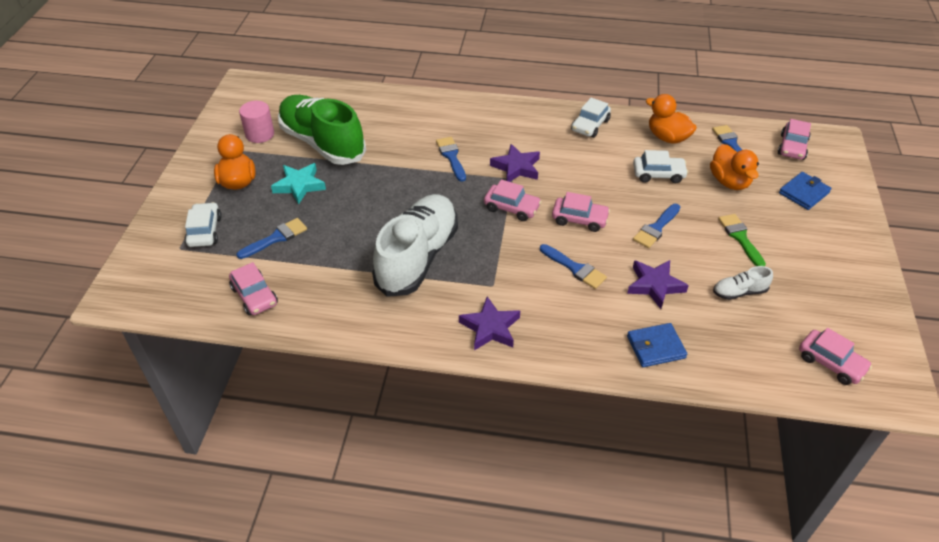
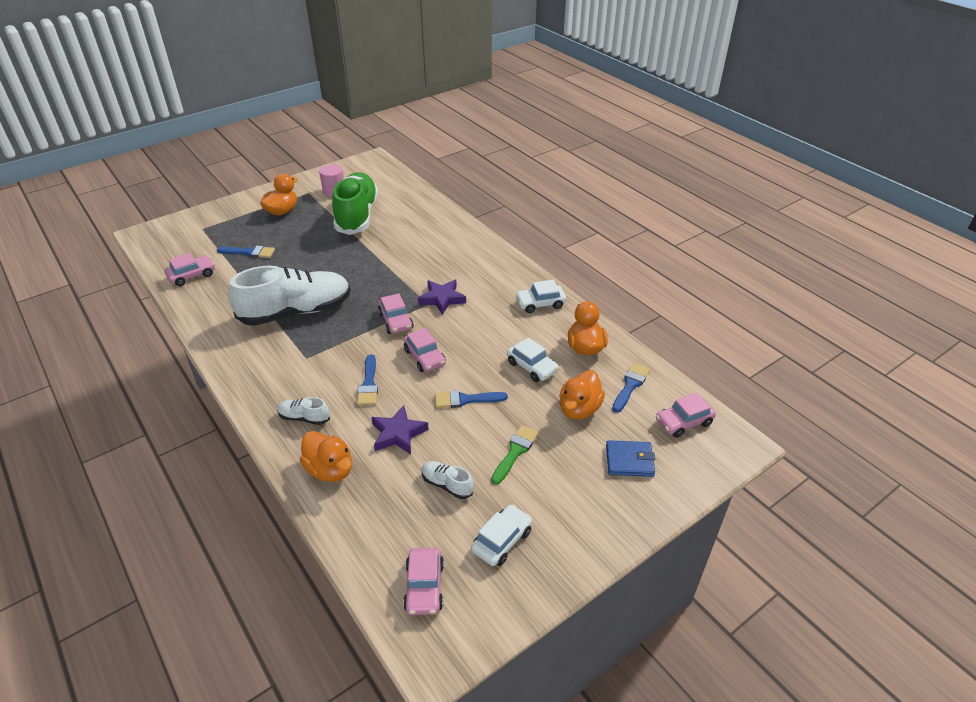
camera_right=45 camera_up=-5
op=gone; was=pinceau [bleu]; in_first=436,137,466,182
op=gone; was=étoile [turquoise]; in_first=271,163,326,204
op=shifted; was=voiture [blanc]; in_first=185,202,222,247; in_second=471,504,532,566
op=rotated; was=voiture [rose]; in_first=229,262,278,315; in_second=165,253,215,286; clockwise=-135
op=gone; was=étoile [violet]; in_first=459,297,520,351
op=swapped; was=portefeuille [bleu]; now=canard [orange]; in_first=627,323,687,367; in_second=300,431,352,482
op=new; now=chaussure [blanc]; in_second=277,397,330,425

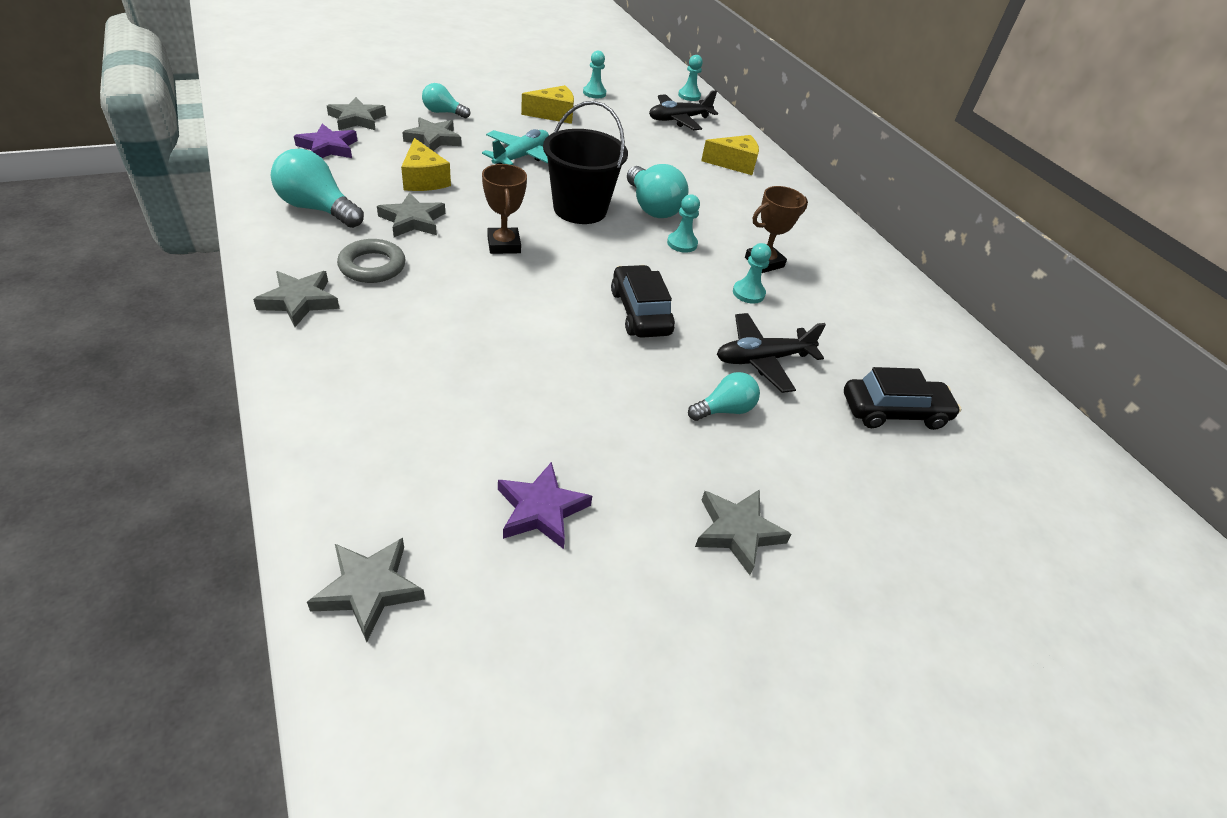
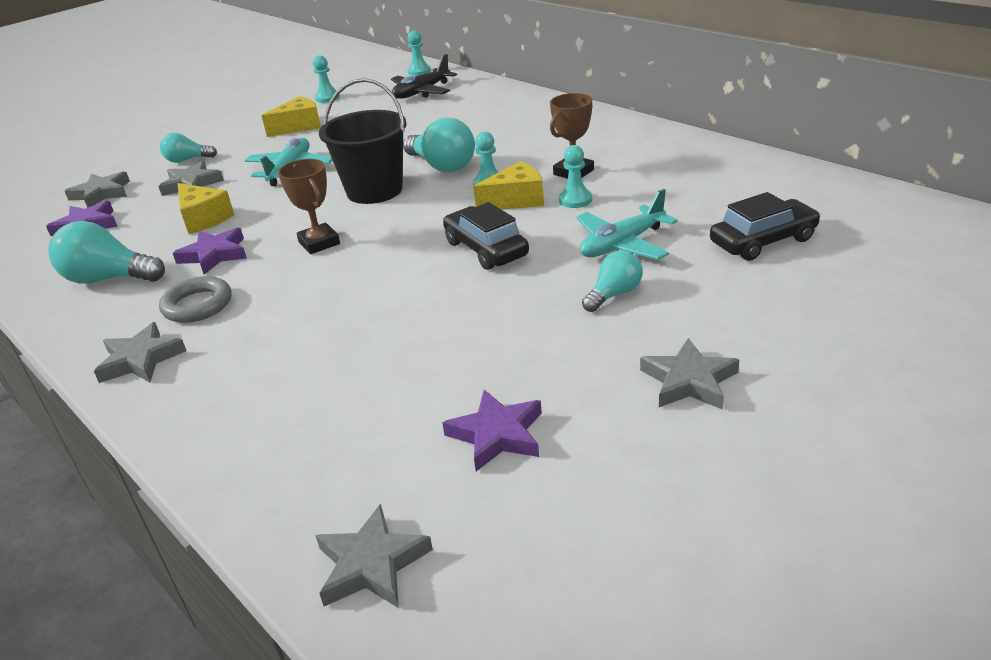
camera_right=-10 camera_up=-10
op=shifted; was=fromage [jaune]; in_first=701,135,759,175; in_second=473,161,544,210
op=repainted; was=étoile [gris]; now=étoile [violet]; in_first=377,192,445,237; in_second=173,228,247,275
op=repainted; was=avion [noir]; now=avion [turquoise]; in_first=717,313,826,393; in_second=577,189,678,260

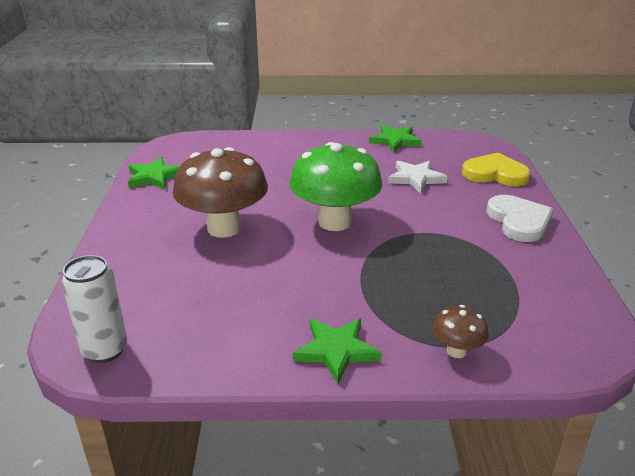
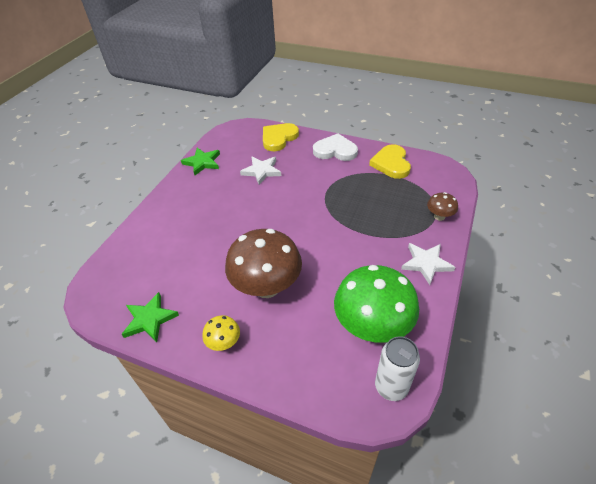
camera_right=-65 camera_up=15
op=shifted; was=champignon [vert]; in_first=289,142,382,231; in_second=334,265,419,343
op=repainted; was=étoile [vert]; now=étoile [blanc]; in_first=293,319,381,384; in_second=401,243,455,285
op=new; now=cœur [jaune]; in_second=369,144,411,179
op=new; now=champignon [jaune]; in_second=202,315,240,351

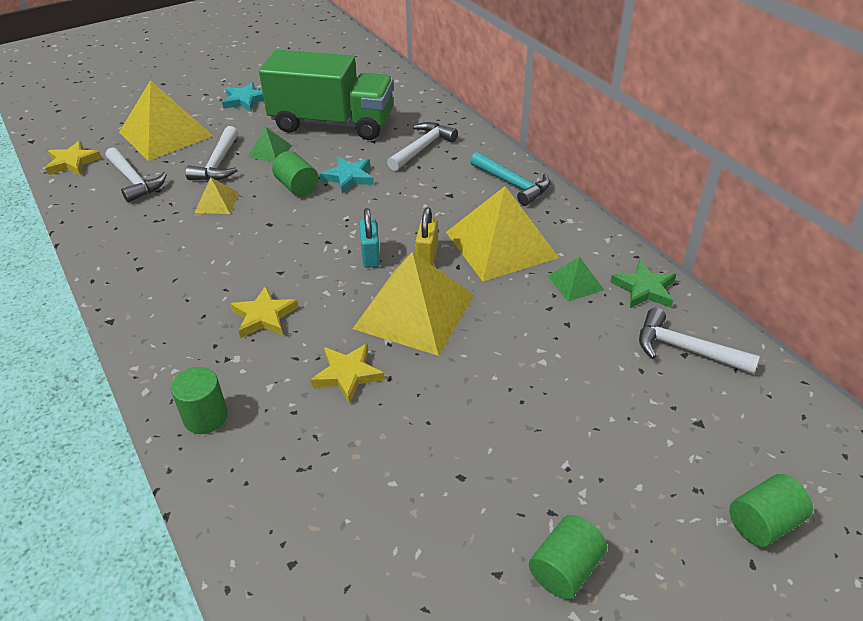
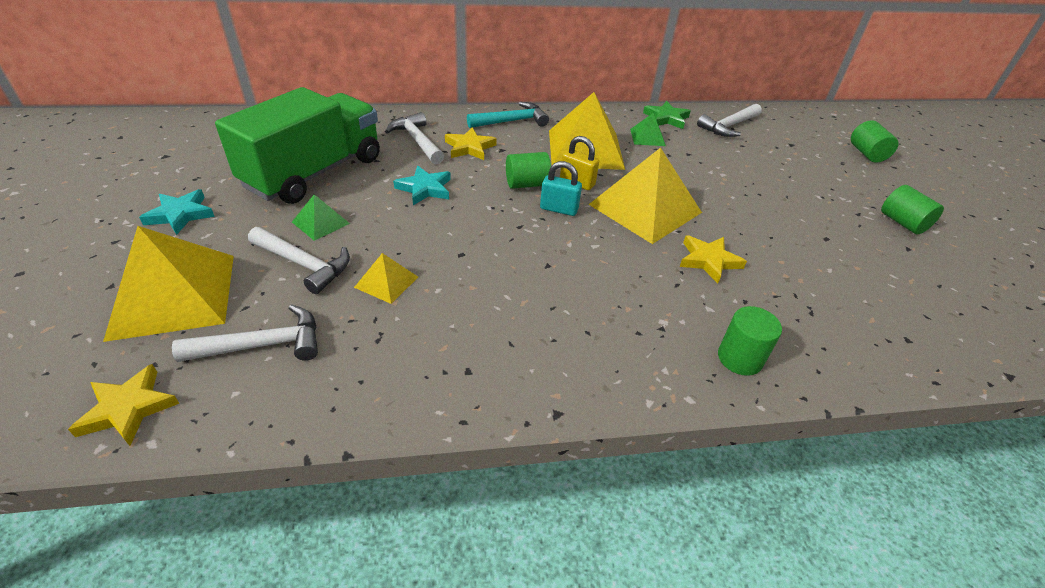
camera_right=-70 camera_up=0
op=shifted; was=cylindre [vert]; in_first=272,151,319,196; in_second=506,152,551,189
op=shifted; was=étoile [jaune]; in_first=230,286,298,338; in_second=445,127,497,160

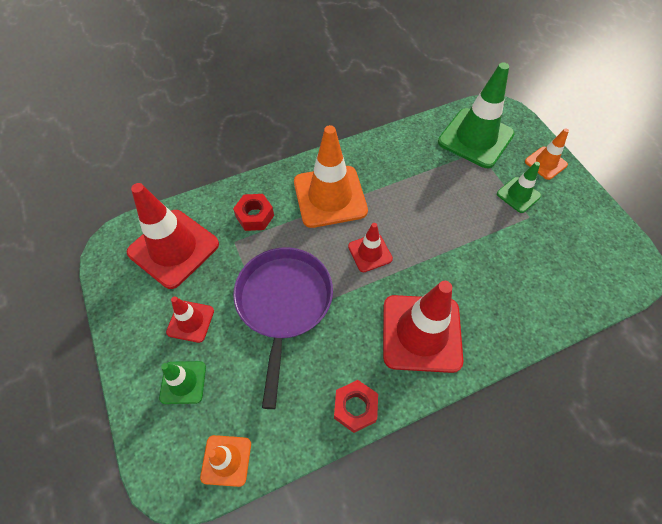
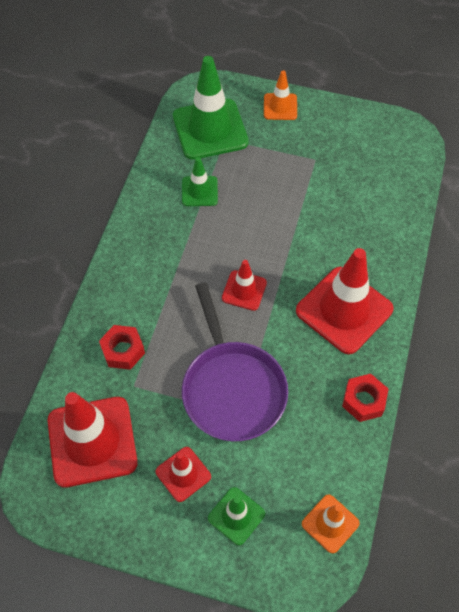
camera_right=-50 camera_up=0
op=gone; was=cône de chantier [orange]; in_first=294,125,368,228
op=shifted; was=cône de chantier [vert]; in_first=497,162,541,213; in_second=182,157,218,206
op=rotated; was=poêle [violet]; in_first=233,247,333,409; in_second=182,282,288,442; clockwise=-150

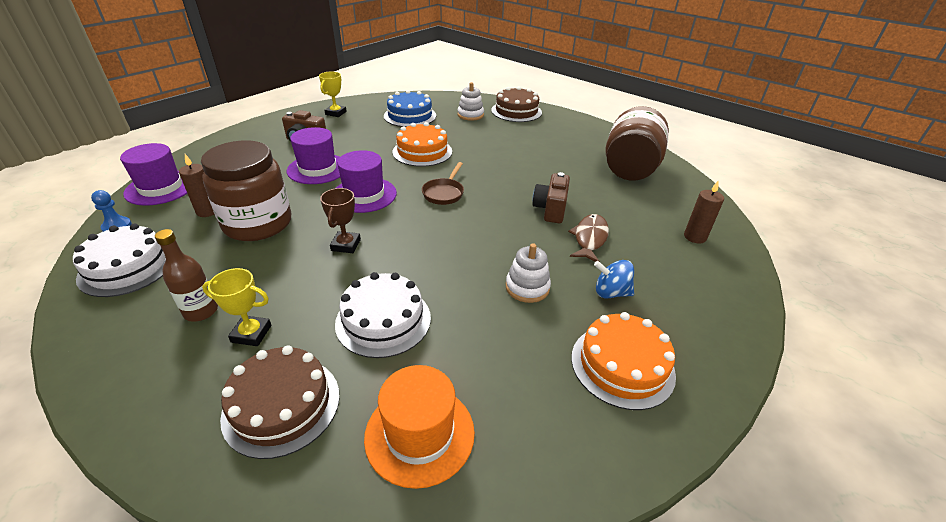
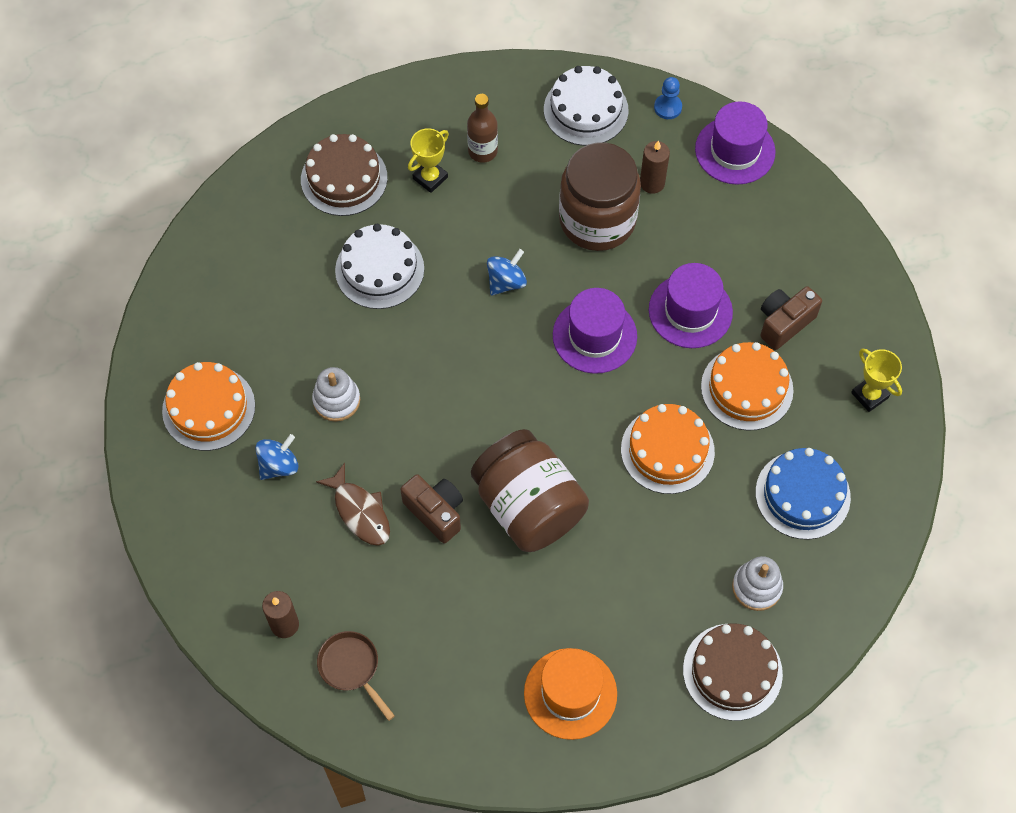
camera_right=125 camera_up=25
op=shifted; was=bocal [marron]; in_first=606,106,669,180; in_second=471,429,589,552
op=shifted; was=poêle [marron]; in_first=422,162,464,205; in_second=317,631,395,721
op=swapped; was=trophée [marron]; now=toupie [bleu]; in_first=320,188,361,253; in_second=487,249,527,296
op=shifted; was=chapeau [orange]; in_first=364,365,475,489; in_second=524,648,617,740
op=new; now=gâteau [orange]; in_second=701,342,794,431

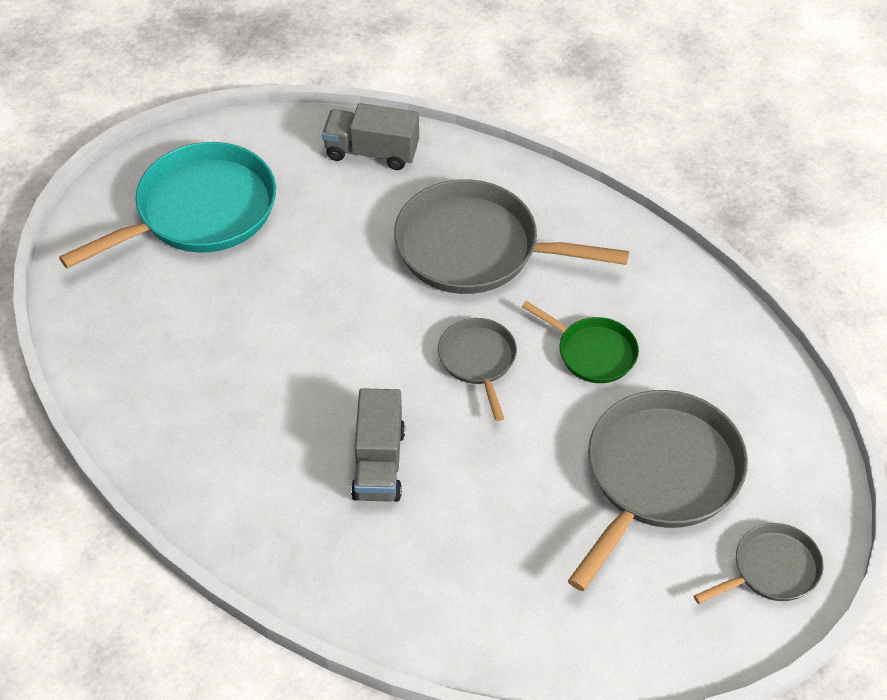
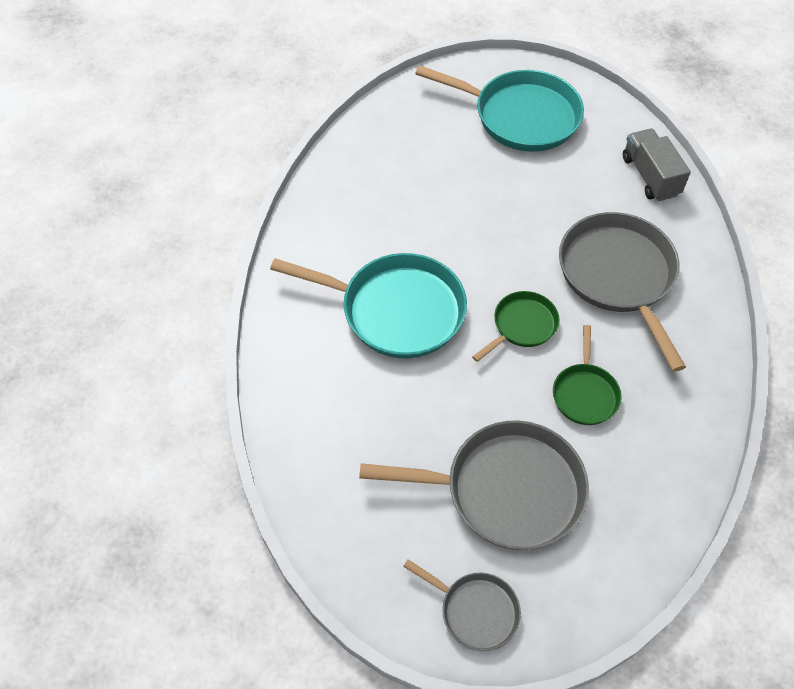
camera_right=60 camera_up=5
op=repainted; was=poêle [gris]; now=poêle [vert]; in_first=438,318,517,421; in_second=472,291,559,362
op=swapped; was=camion [gris]; now=poêle [turquoise]; in_first=351,388,405,502; in_second=270,253,467,358

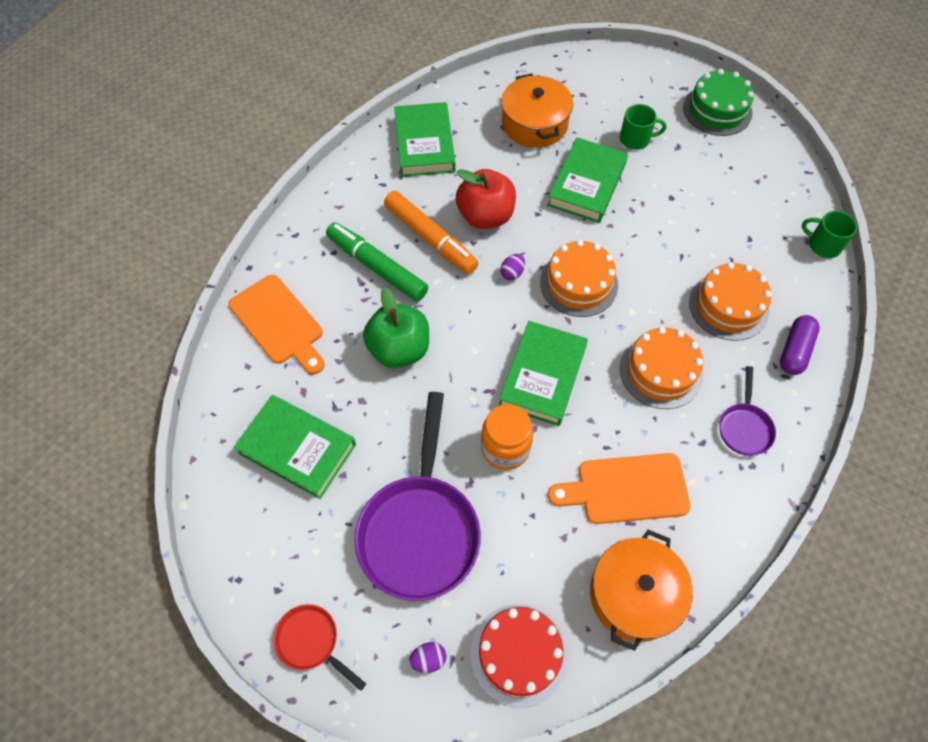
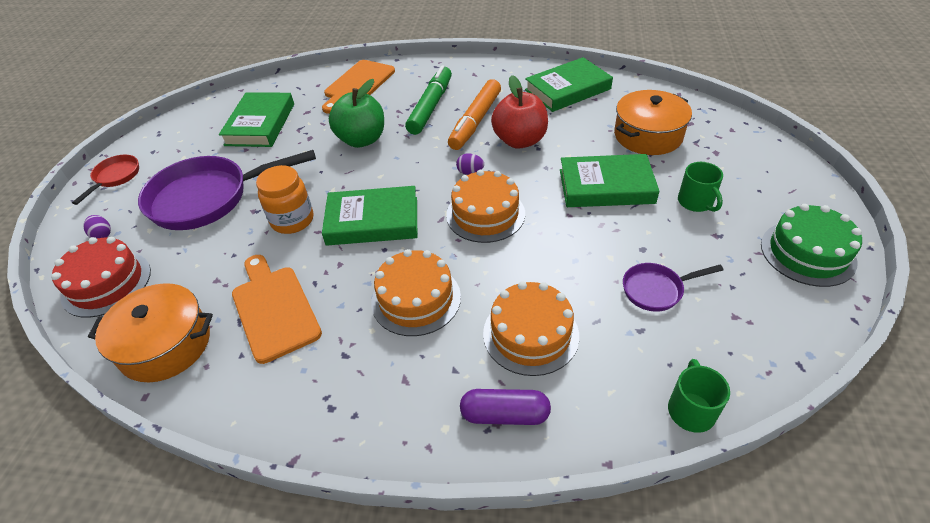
camera_right=70 camera_up=-15
op=shifted; was=poêle [violet]; in_first=719,366,776,456; in_second=623,263,723,312

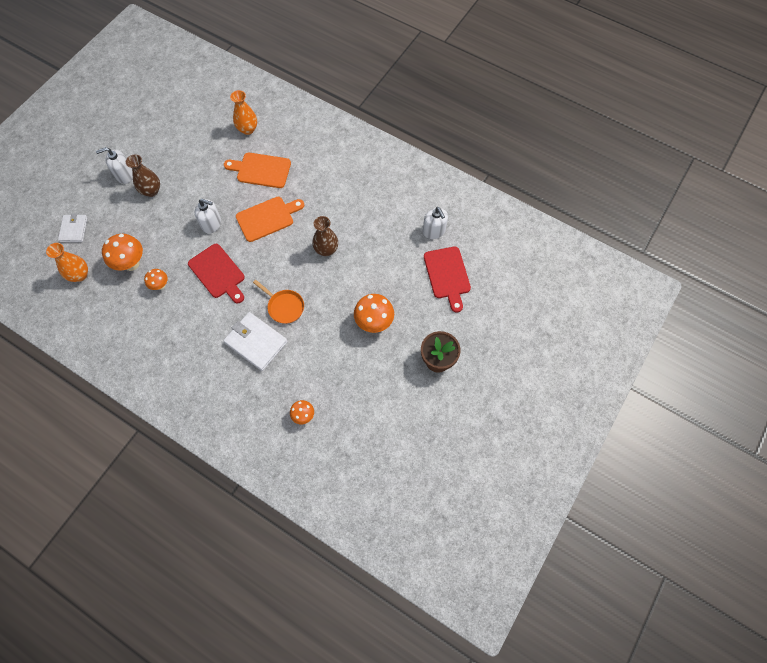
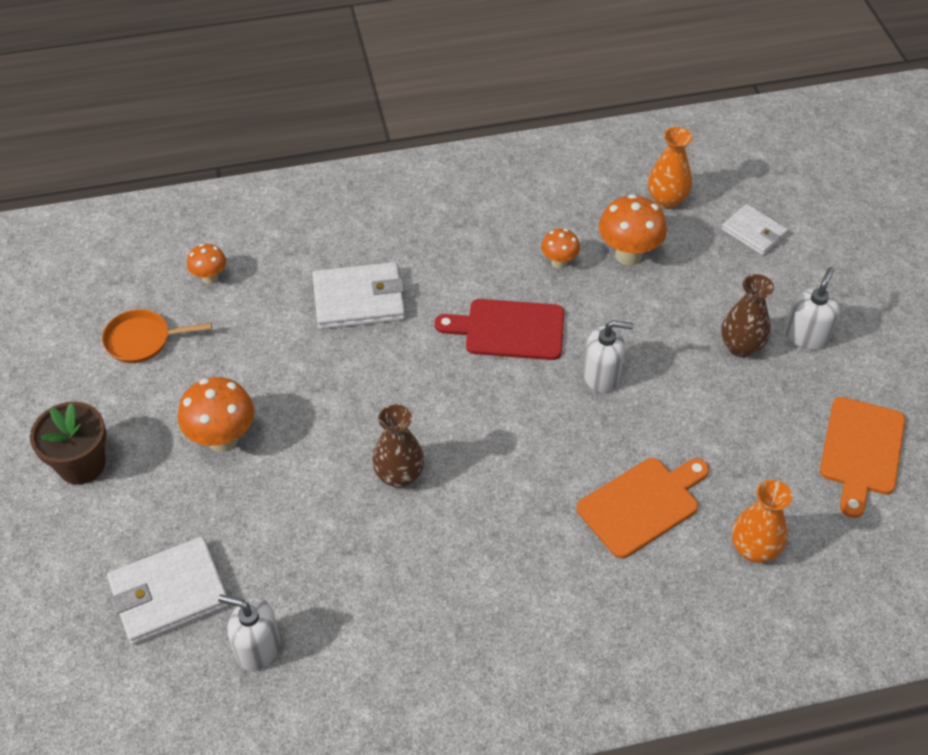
camera_right=135 camera_up=-15
op=shifted; was=planche à découper [orange]; in_first=236,197,304,242; in_second=820,397,905,518
op=rotated; was=distributeur de savon [blanc]; in_first=195,199,221,234; in_second=583,320,634,393; clockwise=-150
op=swapped; was=planche à découper [rouge]; now=portefeuille [blanc]; in_first=424,246,471,313; in_second=107,536,230,645
op=shifted; was=poêle [orange]; in_first=253,280,304,324; in_second=102,309,212,363

